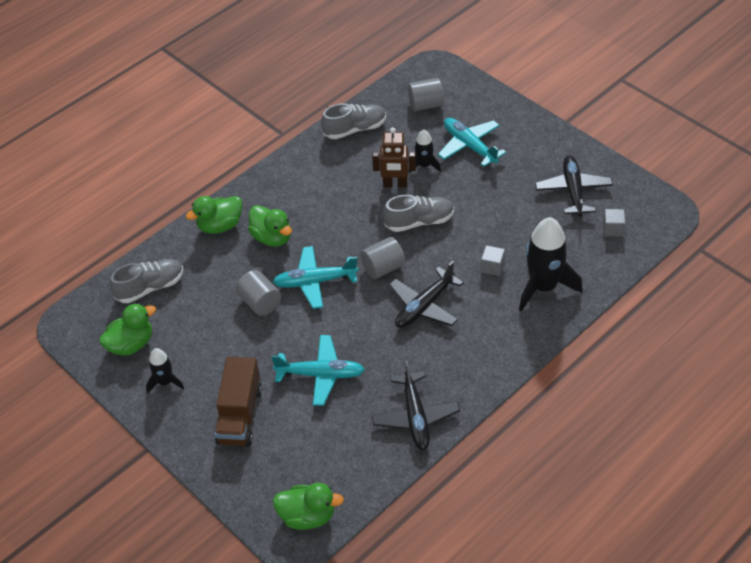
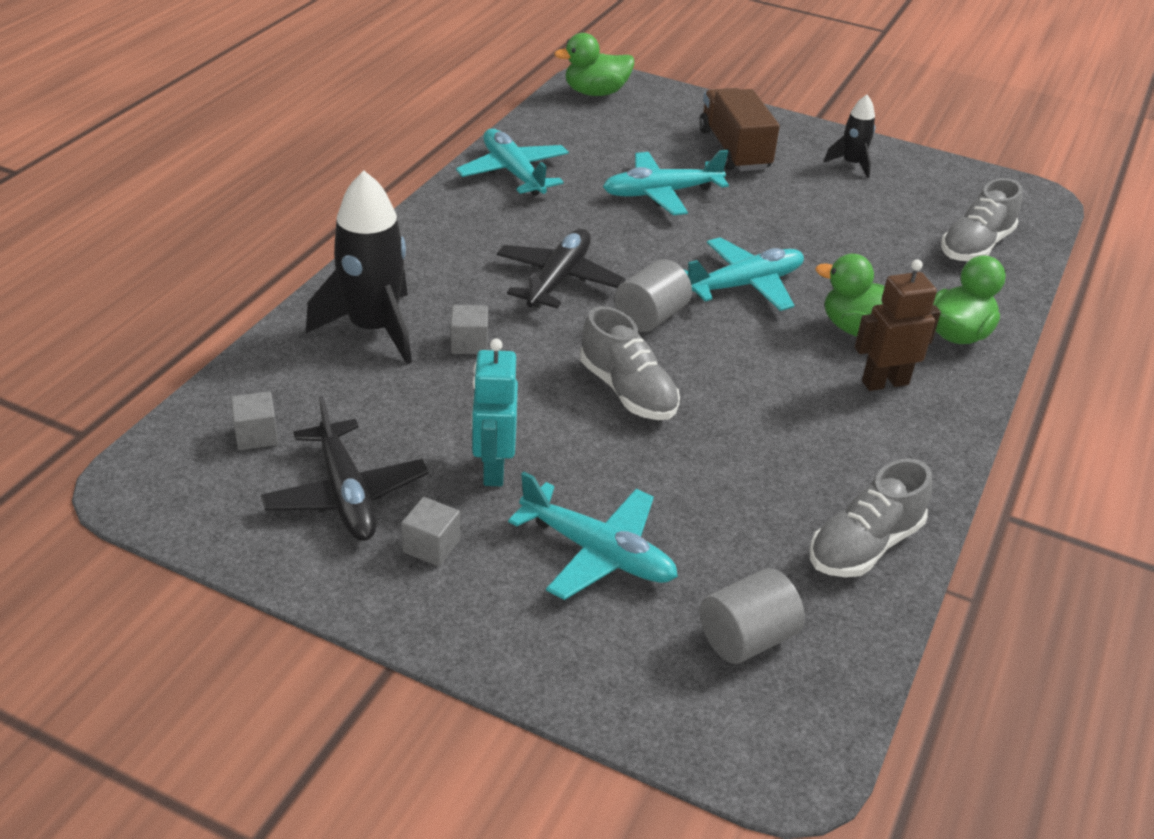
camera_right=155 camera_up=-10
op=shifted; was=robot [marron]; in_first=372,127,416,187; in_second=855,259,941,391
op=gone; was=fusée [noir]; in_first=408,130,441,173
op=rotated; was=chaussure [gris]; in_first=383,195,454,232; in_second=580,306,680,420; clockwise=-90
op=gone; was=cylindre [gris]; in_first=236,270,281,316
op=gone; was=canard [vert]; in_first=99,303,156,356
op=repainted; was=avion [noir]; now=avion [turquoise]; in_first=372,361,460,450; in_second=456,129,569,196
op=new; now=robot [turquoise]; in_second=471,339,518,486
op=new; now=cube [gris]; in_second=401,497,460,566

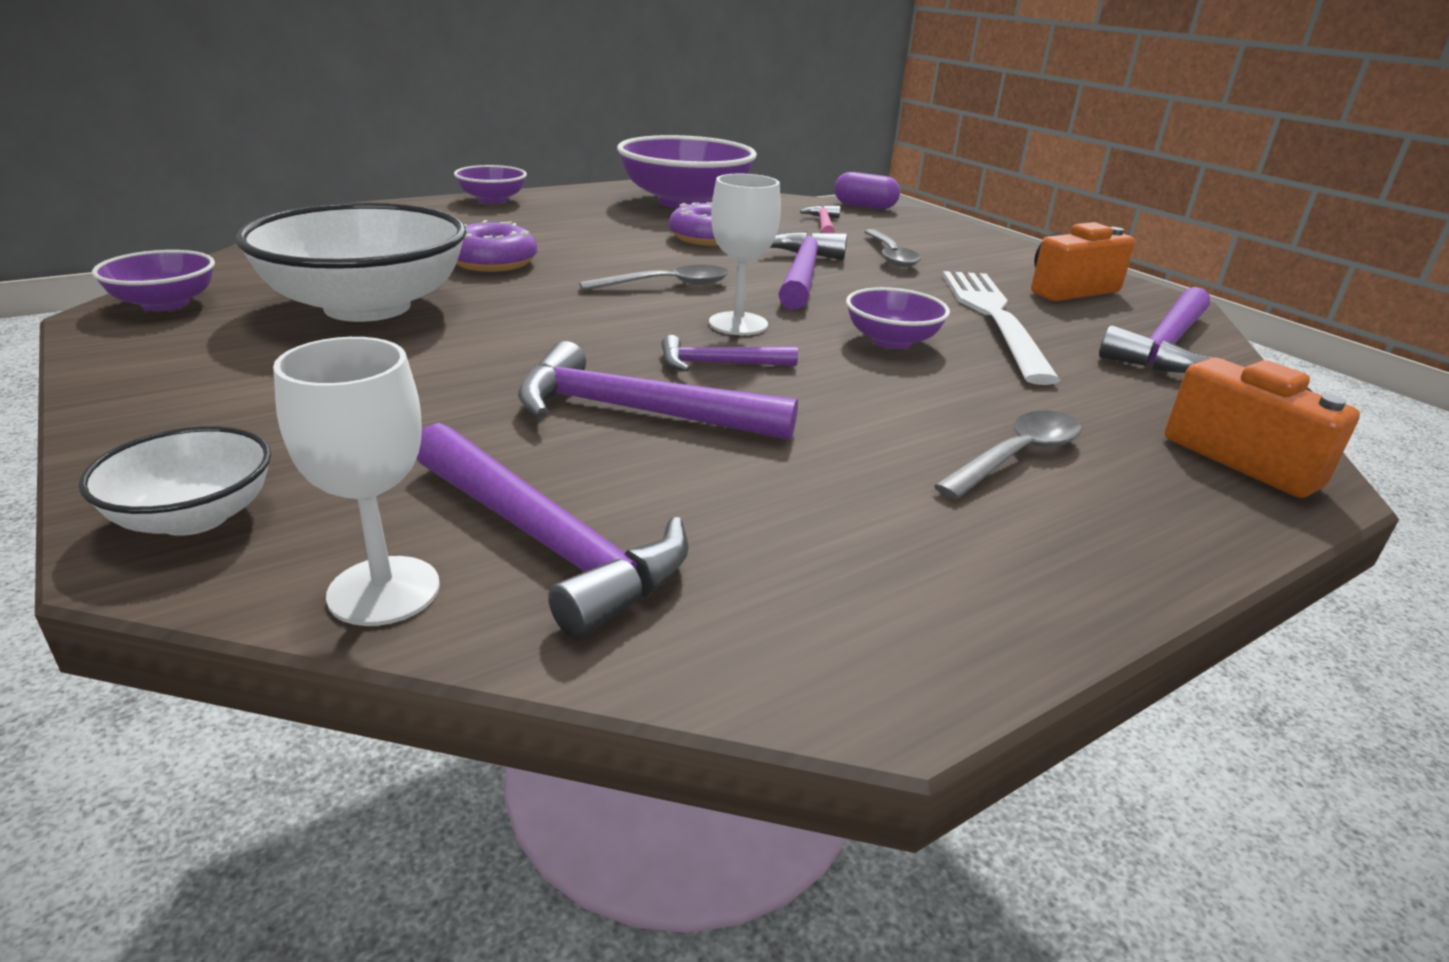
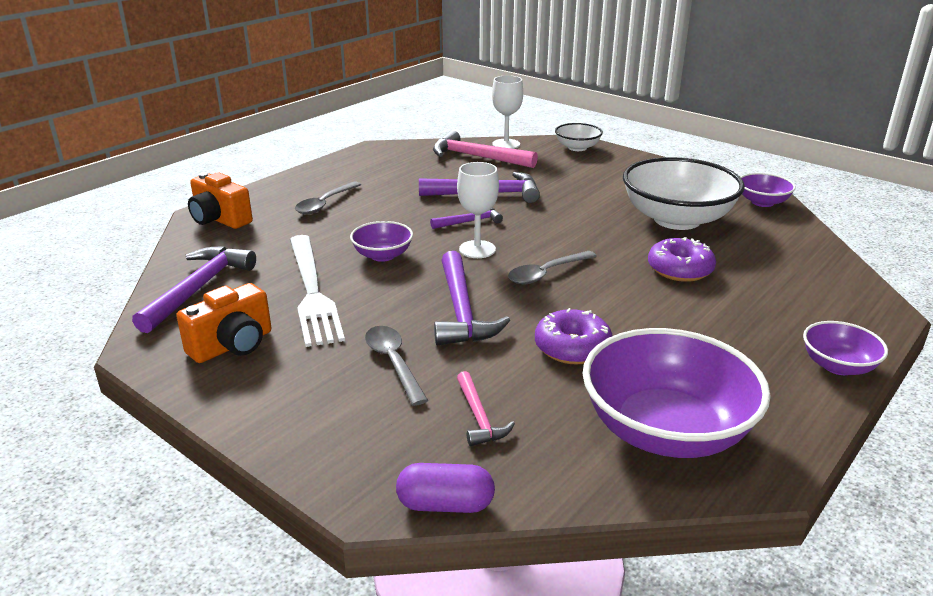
camera_right=165 camera_up=0
op=repainted; was=marteau [violet]; now=marteau [rose]; in_first=416,423,689,639; in_second=433,130,538,168

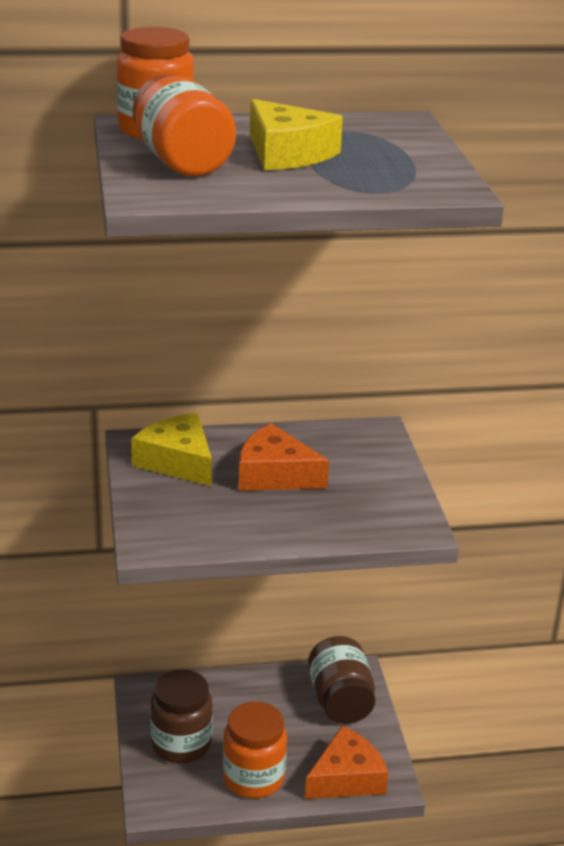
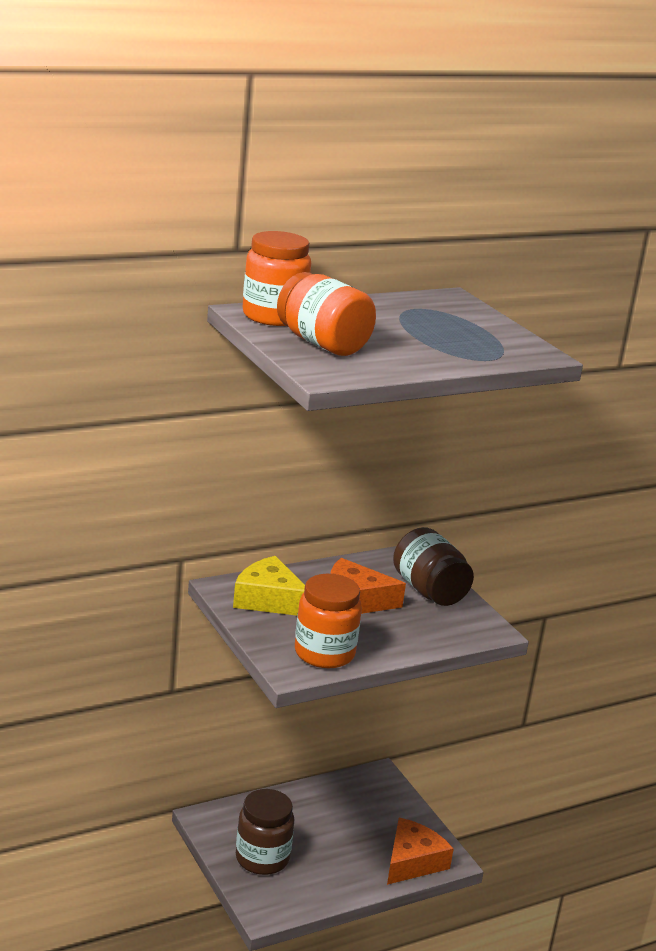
camera_right=-20 camera_up=-5
op=gone; was=fromage [jaune]; in_first=250,99,343,170
op=shifted; was=bocal [marron]; in_first=308,636,376,724; in_second=393,527,474,606
op=shifted; was=bocal [orange]; in_first=223,702,287,798; in_second=295,574,362,668

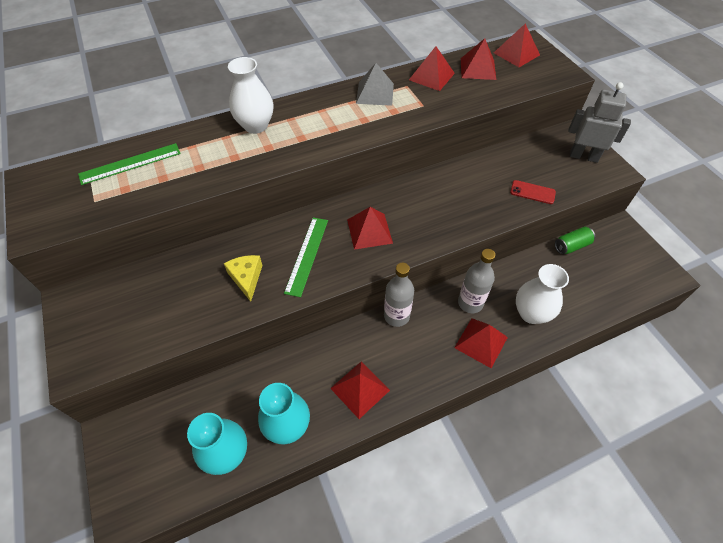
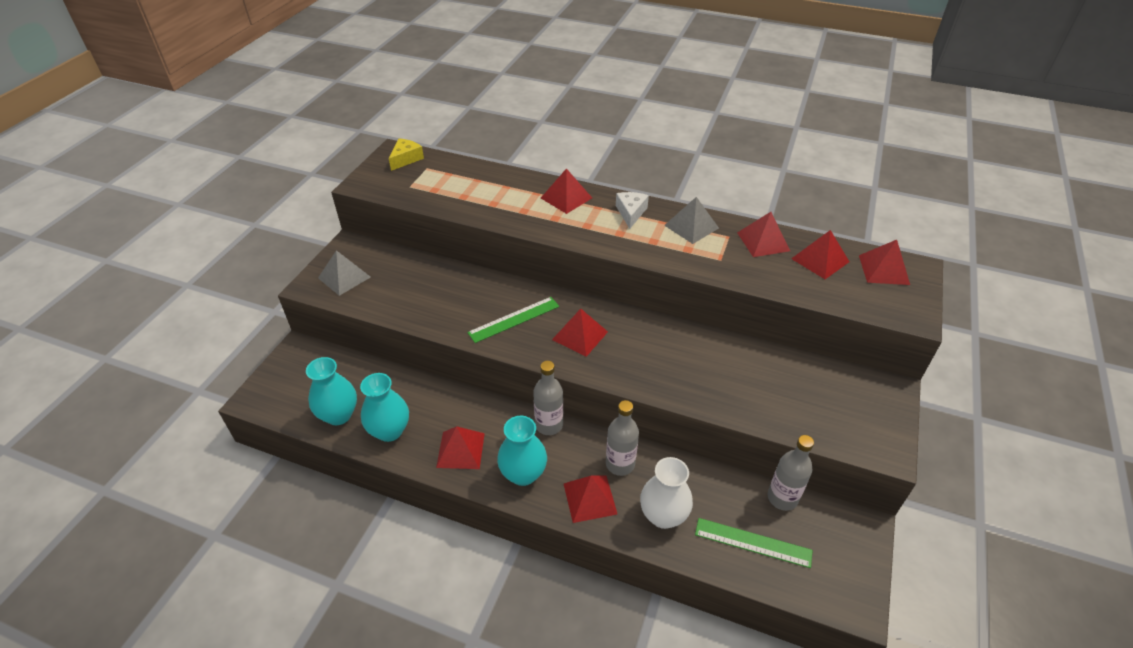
camera_right=45 camera_up=-10
op=swapped; was=vase [blanc]; now=pyramide [rouge]; in_first=228,57,273,134; in_second=541,168,592,214
op=gone; was=robot [gris]; in_first=568,82,631,163
op=shifted; was=règle [vert]; in_first=78,143,181,185; in_second=695,518,813,568
op=gone; was=téléphone [rouge]; in_first=510,180,556,204
op=swapped; was=canette [vert]; now=bouteille [gris]; in_first=555,227,595,254; in_second=768,435,814,511
op=shifted; was=fromage [jaune]; in_first=224,255,263,302; in_second=389,139,424,171
op=new; now=fromage [blanc]; in_second=616,192,649,229
op=new; now=pyramide [gris]; in_second=318,250,371,296
op=new; now=vase [turquoise]; in_second=497,416,547,486

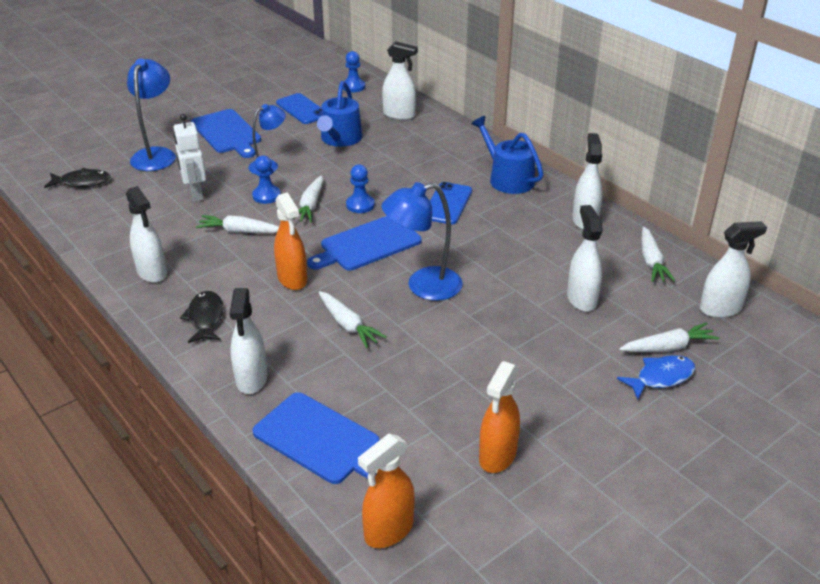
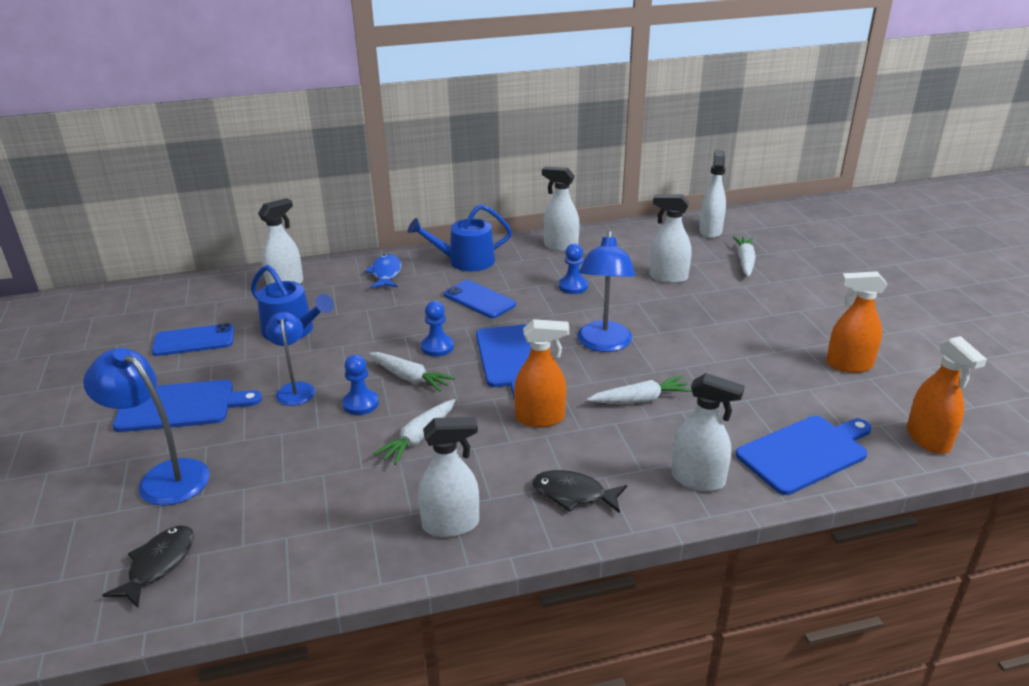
camera_right=-65 camera_up=-5
op=shifted; was=pion [bleu]; in_first=343,51,365,92; in_second=559,244,588,294
op=gone; was=robot [blanc]; in_first=173,114,206,202
op=gone; was=carotte [blanc]; in_first=641,227,676,282
op=shifted; was=poisson [bleu]; in_first=617,355,695,399; in_second=365,254,401,288
op=rotated; was=vaporisateur [orange]; in_first=479,361,520,473; in_second=826,271,887,373; clockwise=135

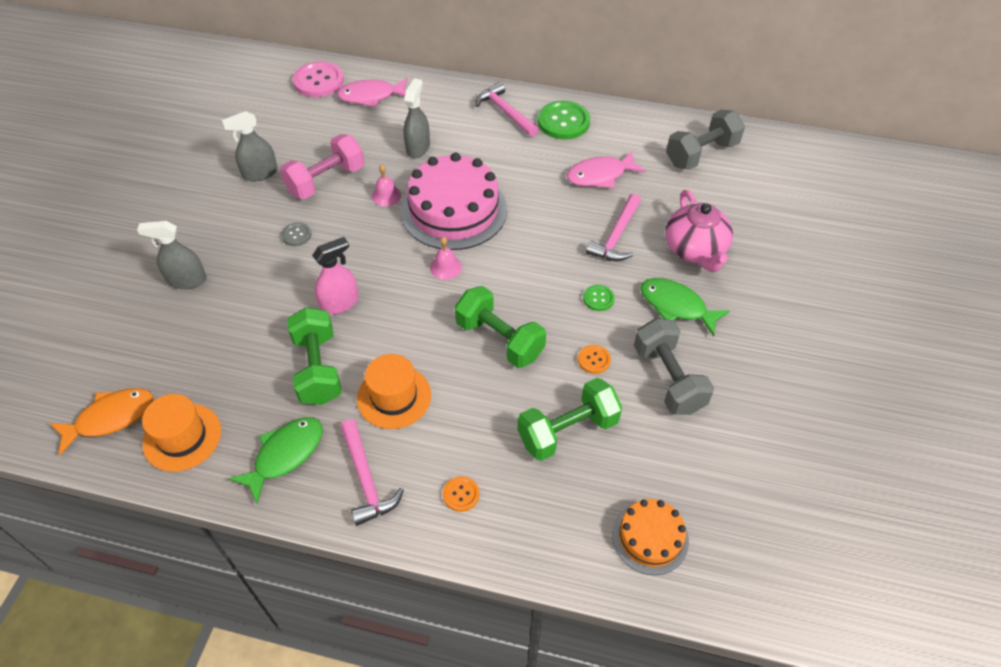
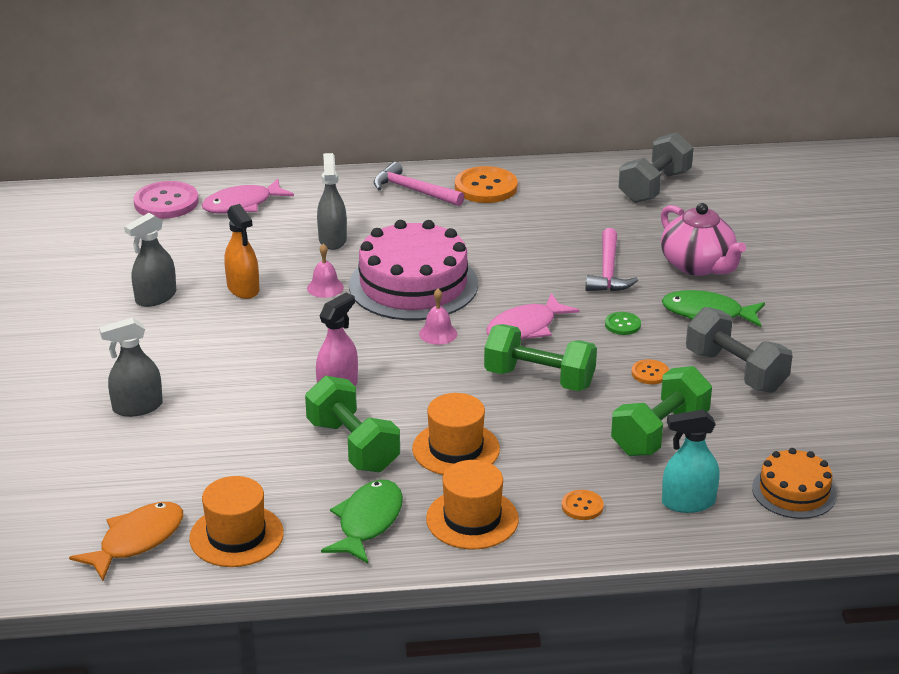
camera_right=-20 camera_up=-20
op=repainted; was=bouton [vert]; now=bouton [orange]; in_first=538,101,590,139; in_second=455,166,518,203
op=swapped; was=haltère [rose]; now=vaporisateur [orange]; in_first=280,134,364,199; in_second=224,204,259,299
op=shifted; was=poisson [rose]; in_first=567,151,646,188; in_second=486,293,580,340
op=gone; was=bouton [gris]; in_first=281,222,312,246
op=swapped; was=marteau [rose]; now=chapeau [orange]; in_first=340,419,404,526; in_second=426,460,519,549
op=new; now=vaporisateur [turquoise]; in_second=662,410,720,513

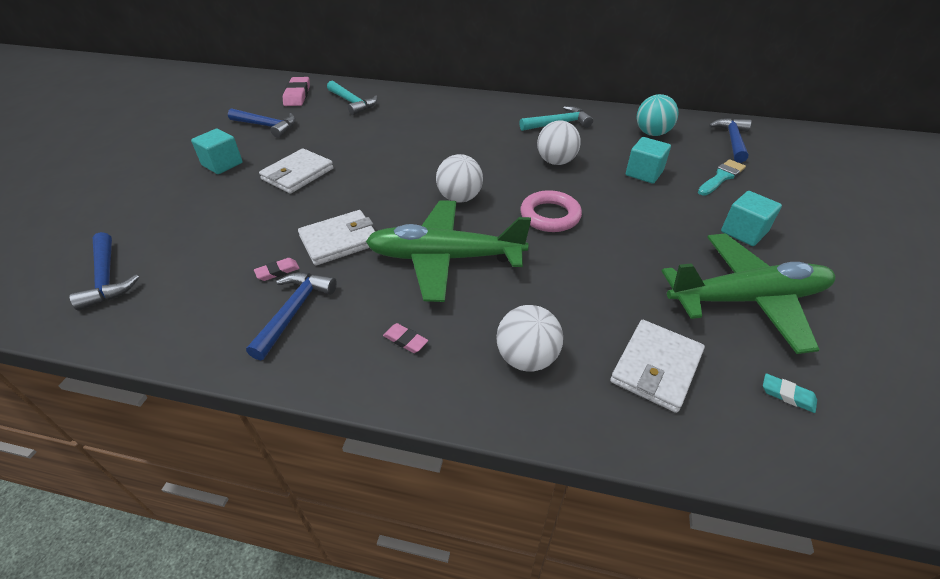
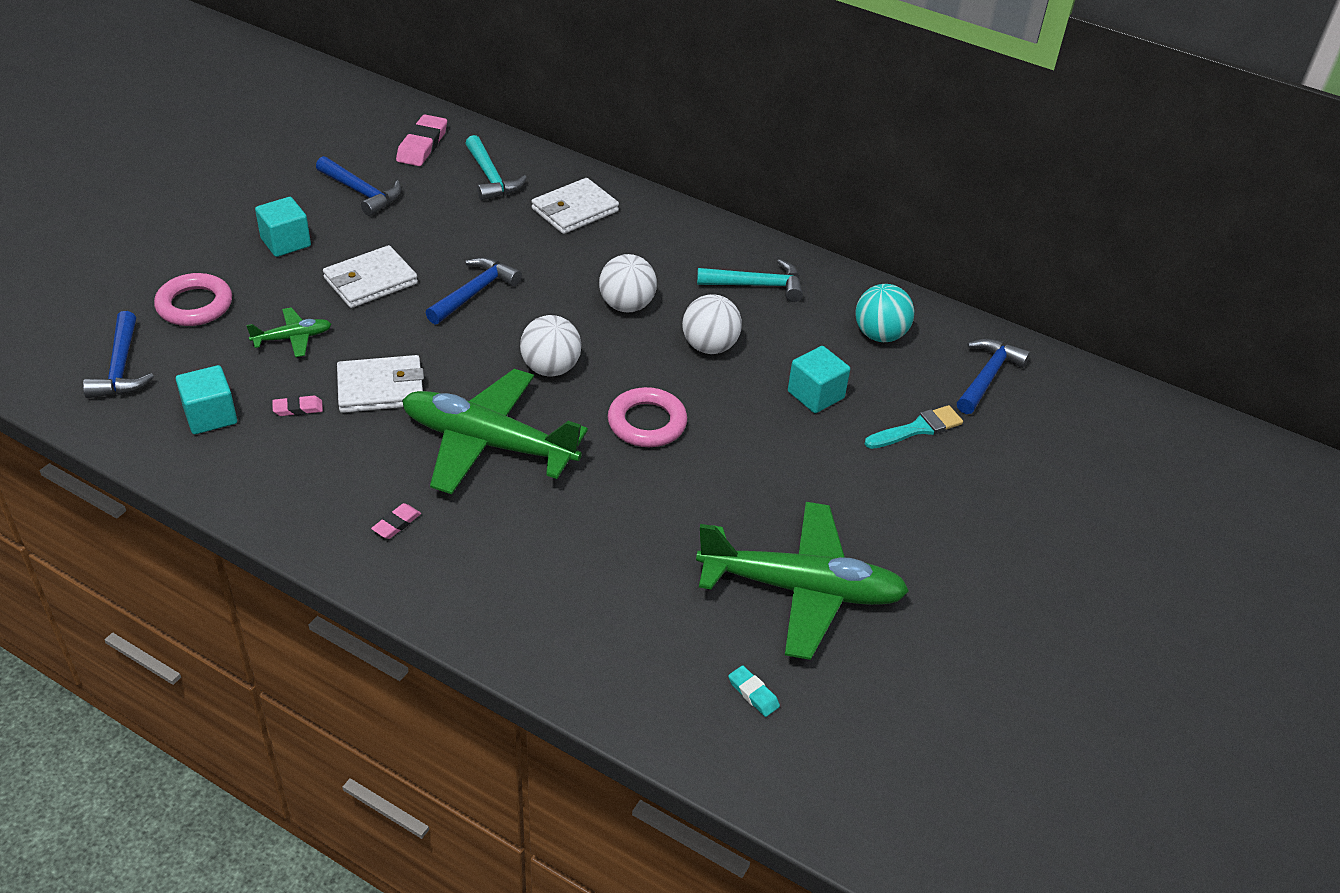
camera_right=15 camera_up=0
op=shifted; was=cube [turquoise]; in_first=721,191,782,246; in_second=176,365,237,434
op=shifted; was=marteau [bleu]; in_first=246,272,337,361; in_second=425,257,522,324
op=shifted; was=balle [blanc]; in_first=496,305,563,372; in_second=599,254,657,313
op=shifted; was=portefeuille [blanc]; in_first=610,320,705,413; in_second=531,178,619,234
op=rotated; was=gomme [rose]; in_first=383,323,428,353; in_second=371,503,421,539; clockwise=75
op=new; now=anneau [rose]; in_second=154,273,232,326
op=new; now=avion [vert]; in_second=246,307,331,357

